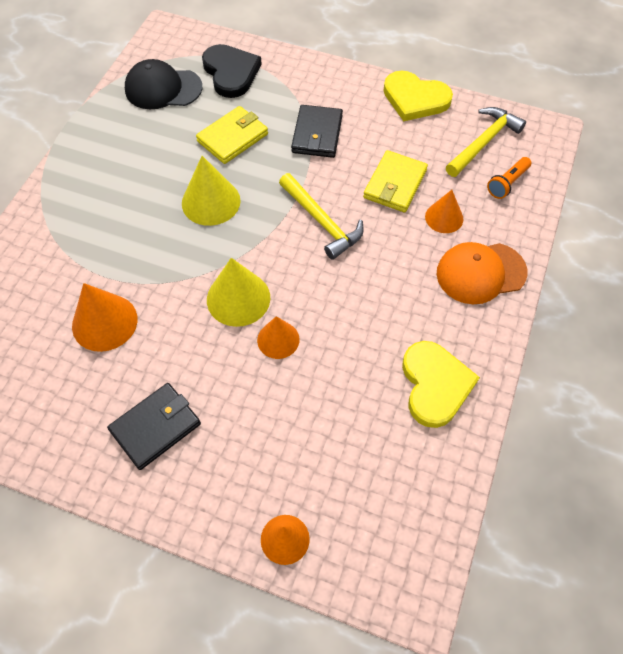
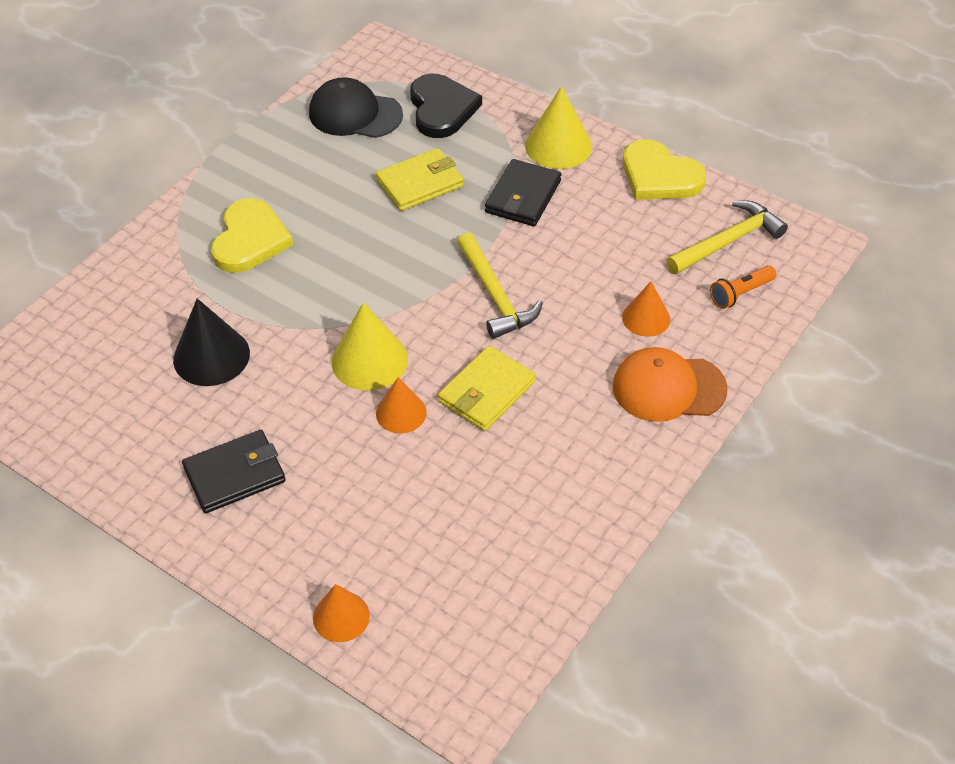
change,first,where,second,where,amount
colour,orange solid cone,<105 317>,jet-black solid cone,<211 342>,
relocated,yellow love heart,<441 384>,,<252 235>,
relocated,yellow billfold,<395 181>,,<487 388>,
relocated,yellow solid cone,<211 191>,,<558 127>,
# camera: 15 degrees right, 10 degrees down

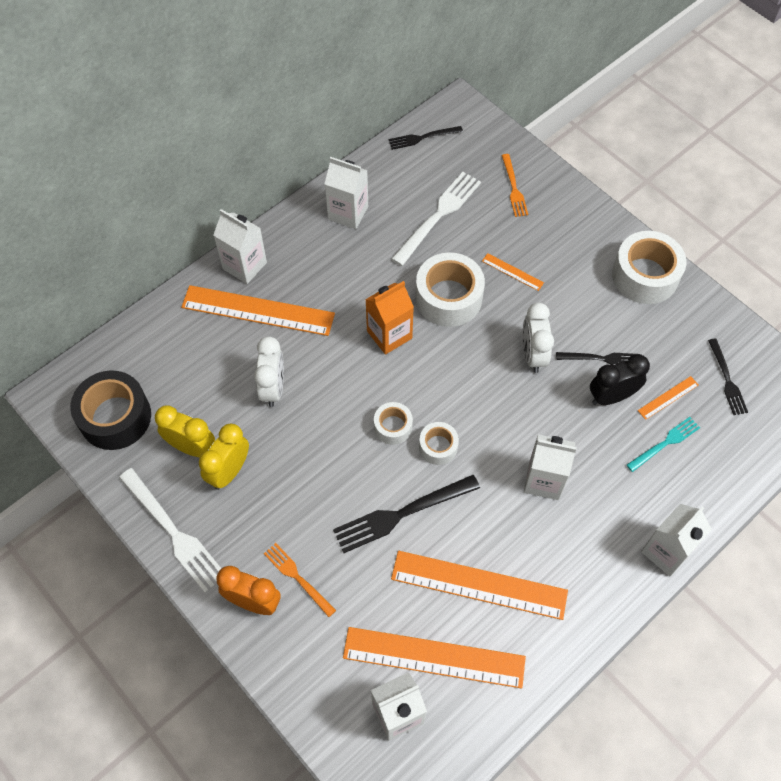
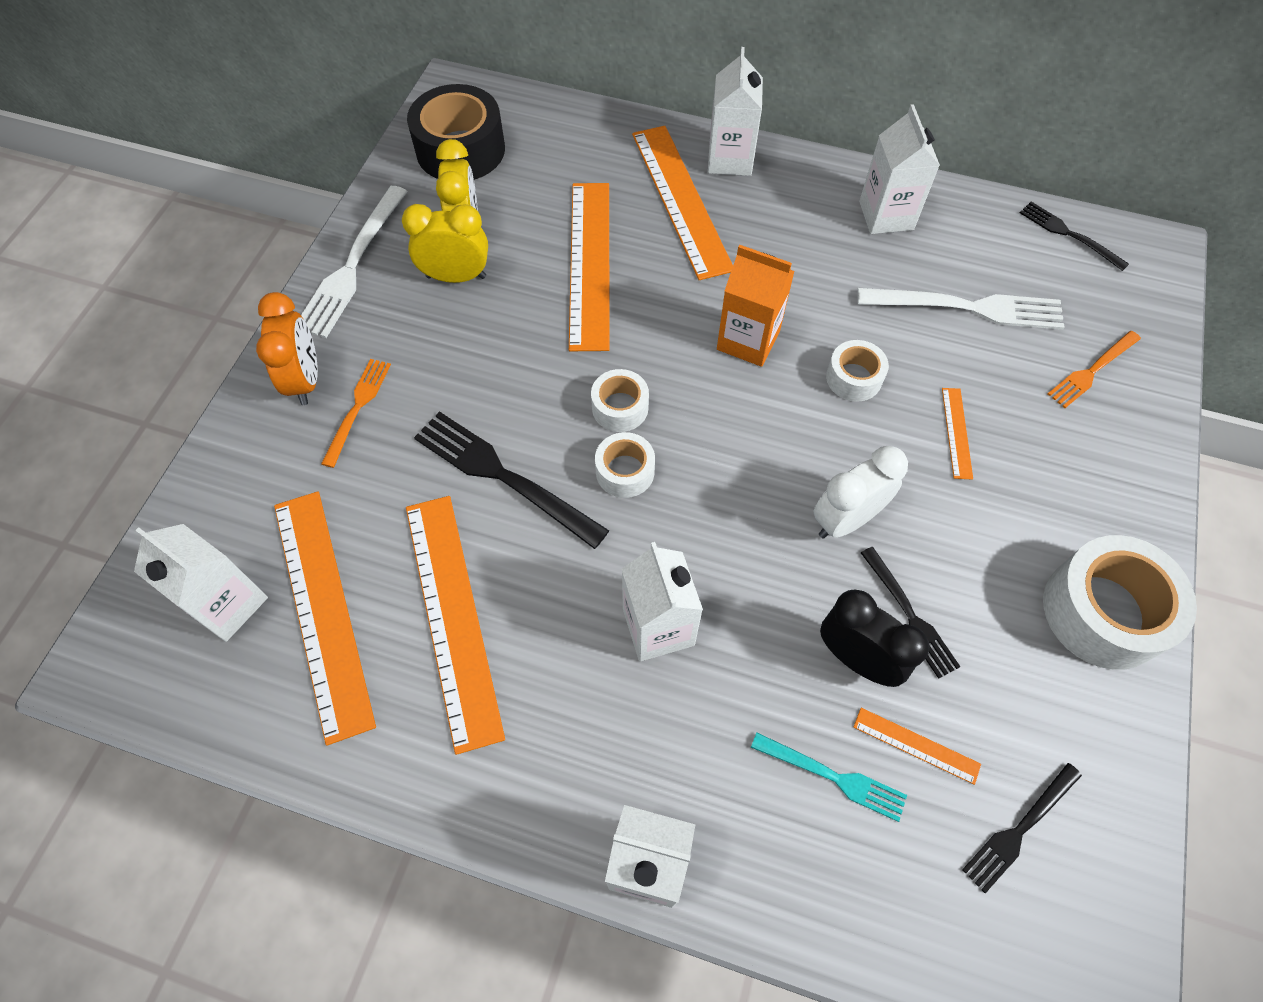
change,first,where,second,where,amount
exchanged,pure white bedside clock,<269 371>,orange ruler,<589 267>,
size,pure white sticky tape,<450 289>,,<857 371>,x0.54
# camera: 60 degrees right, 0 degrees up

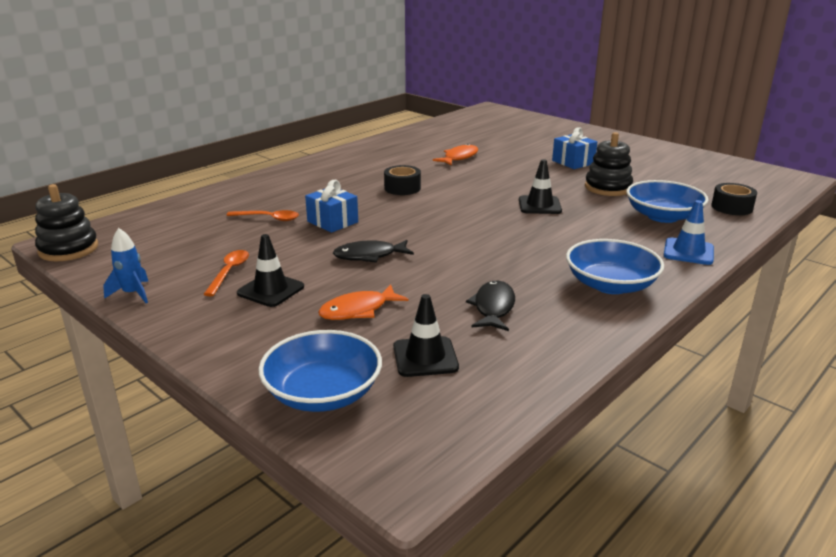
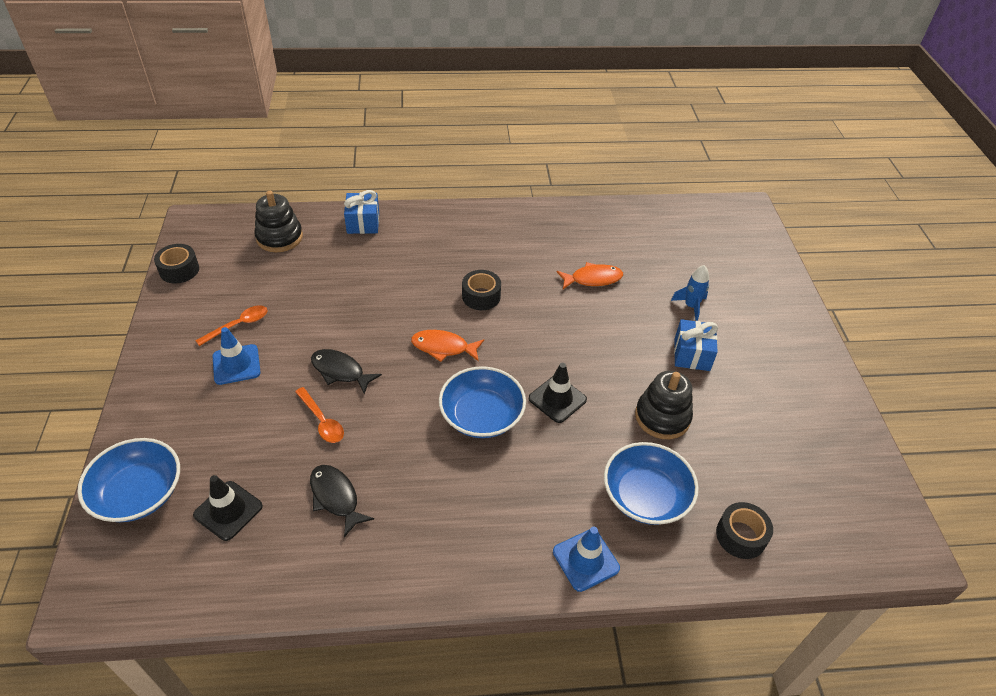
change,first,where,second,where,amount
appeared,,,jet-black sticky tape,<176 263>,
colour,jet-black traffic cone,<270 270>,cobalt traffic cone,<237 356>,
relocated,jet-black ring stacker,<66 222>,,<278 221>,
relocated,orange spoon,<262 215>,,<319 415>,
spun,jet-black fish figure,<490 306>,,<342 501>,90 degrees counterclockwise
relocated,cobalt gift,<331 206>,,<361 212>,
relocated,orange fish figure,<363 302>,,<447 346>,
relocated,cobalt serving bowl,<615 266>,,<482 402>,
relocated,cobalt spaceship,<126 265>,,<690 293>,
# camera: 40 degrees right, 20 degrees up

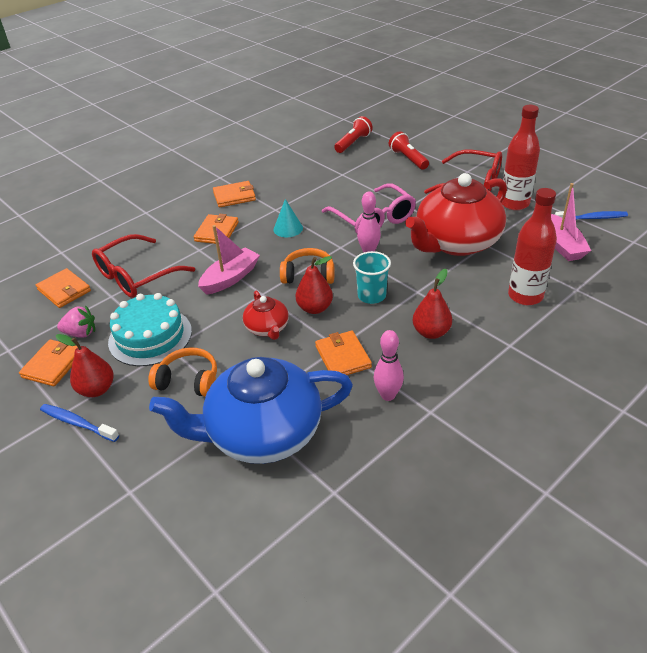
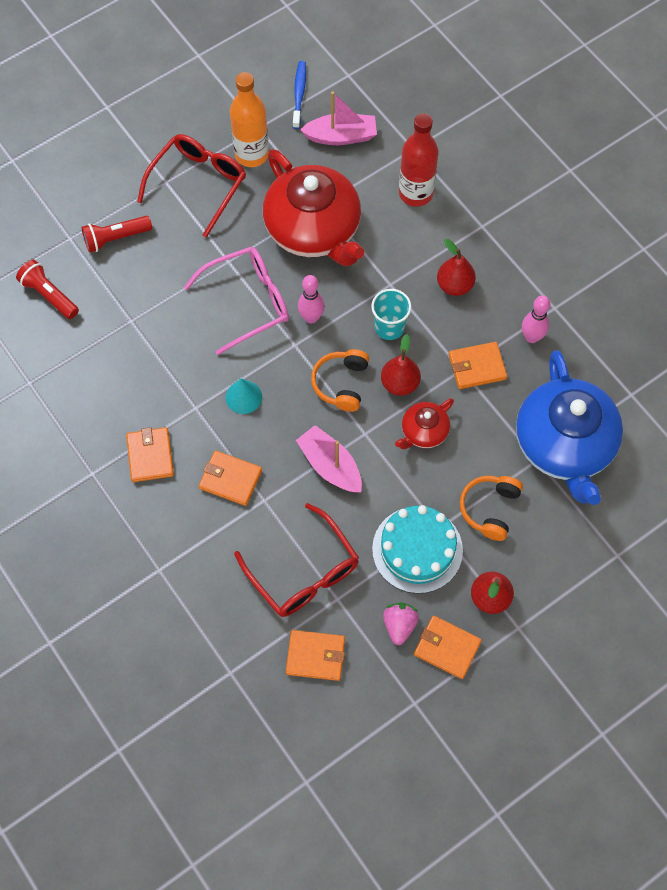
change,first,where,second,where,amount
colour,crimson drink bottle,<520 157>,orange drink bottle,<249 119>,
spun,orange billfold,<63 288>,,<315 655>,45 degrees clockwise
spun,crimson teapot,<266 315>,,<424 423>,150 degrees clockwise
missing,cobalt tooth brush,<79 423>,,,
# camera: 85 degrees left, 25 degrees up

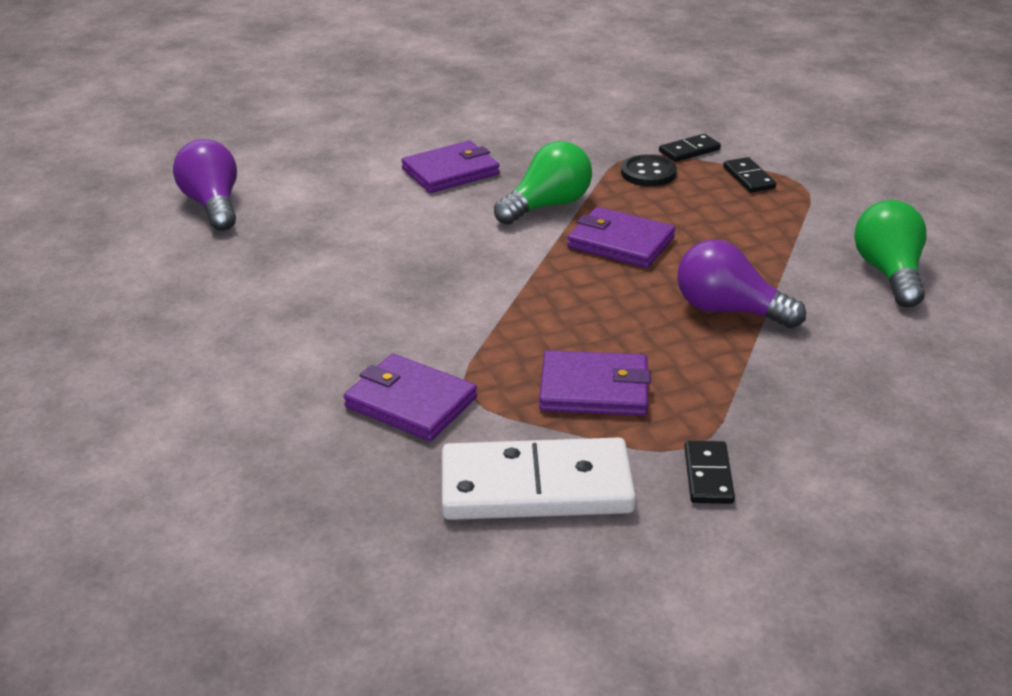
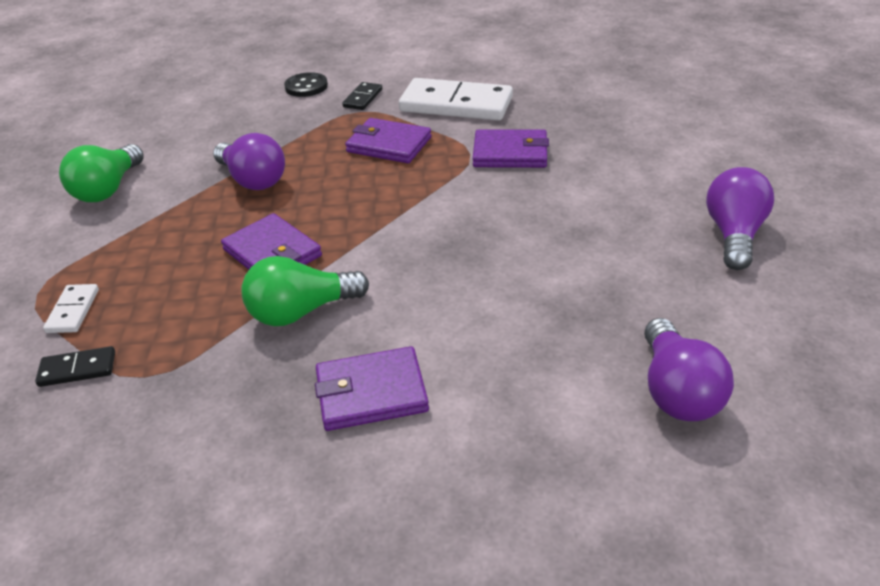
change,first,where,second,where,amount
colour,jet-black domino,<749 175>,pure white domino,<71 308>,
relocated,jet-black button,<649 170>,,<306 84>,
spun,violet billfold,<410 397>,,<511 148>,45 degrees counterclockwise
appeared,,,violet lightbulb,<740 218>,
# camera: 160 degrees left, 5 degrees up

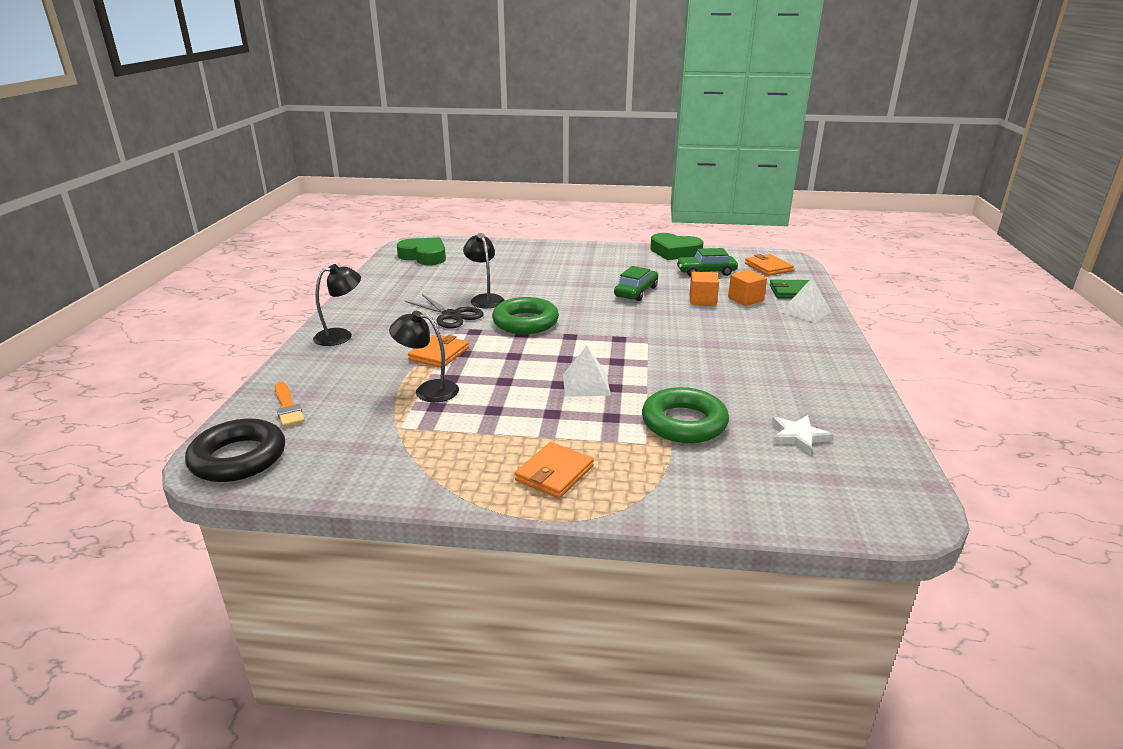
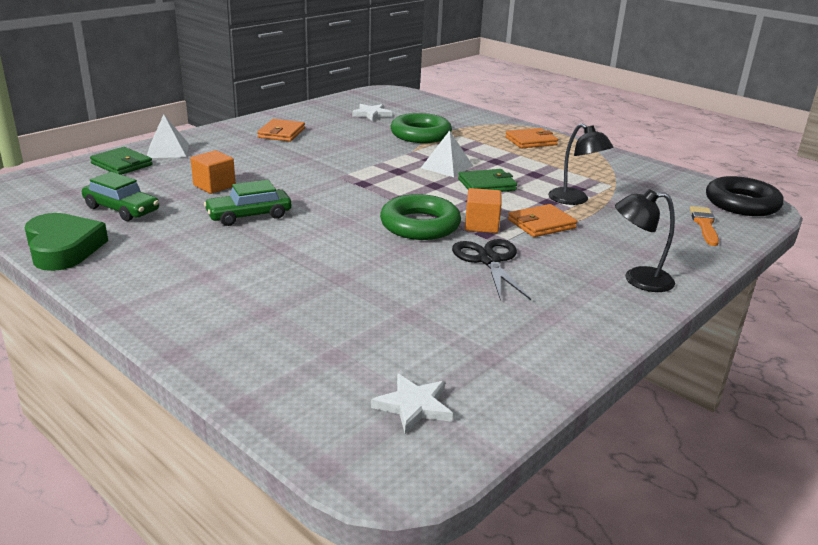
change,first,where,second,where,amount
relocated,orange billfold,<769 265>,,<281 130>,
exchanged,emerald love heart,<421 251>,pure white five-pointed star,<412 404>,
appeared,,,emerald billfold,<487 180>,
relocated,orange solid cube,<747 288>,,<483 210>,
missing,jet-black reading lamp,<483 270>,,,
# camera: 145 degrees left, 0 degrees up

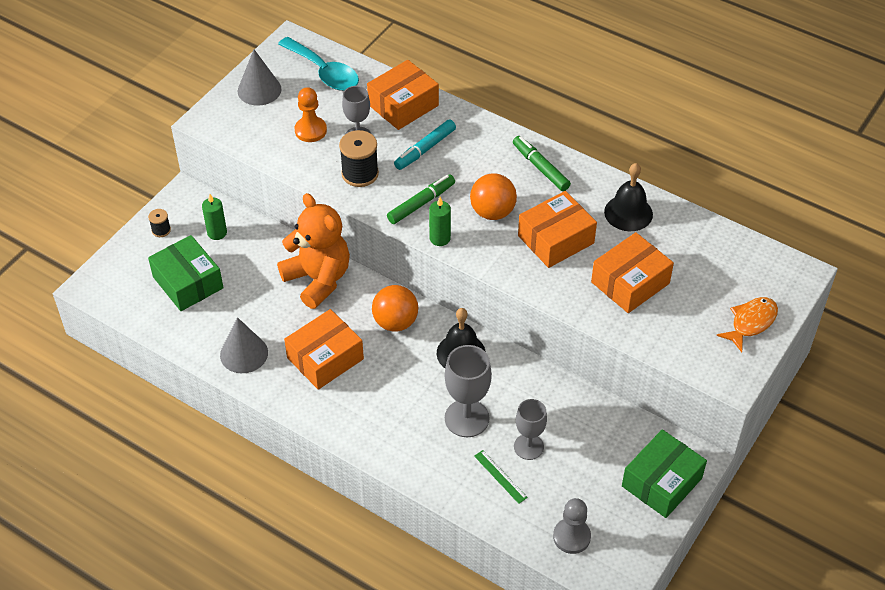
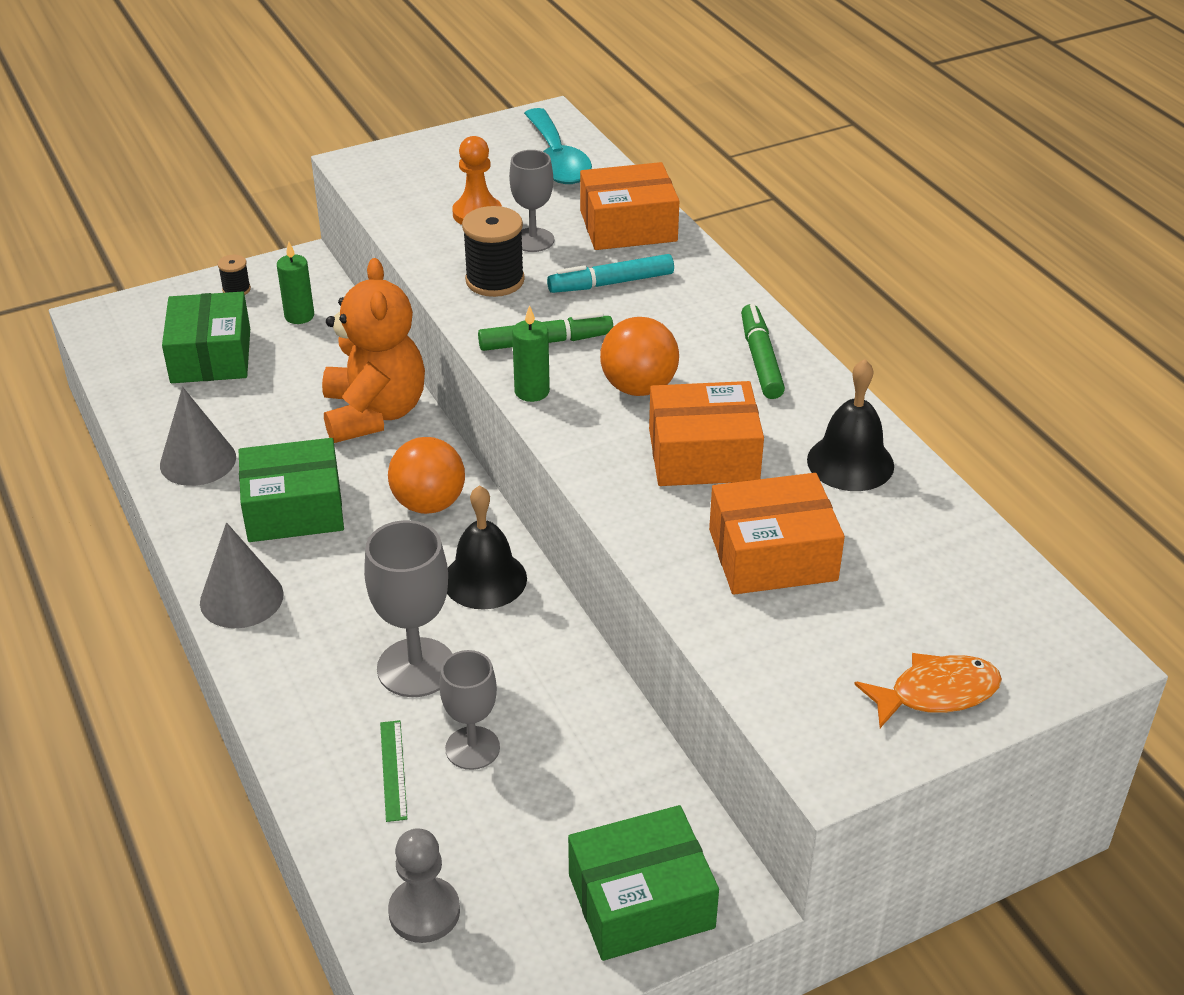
change,first,where,second,where,amount
relocated,ash-grey solid cone,<260 77>,,<242 575>,
colour,orange parcel,<324 349>,emerald parcel,<291 490>,
# camera: 30 degrees right, 10 degrees down

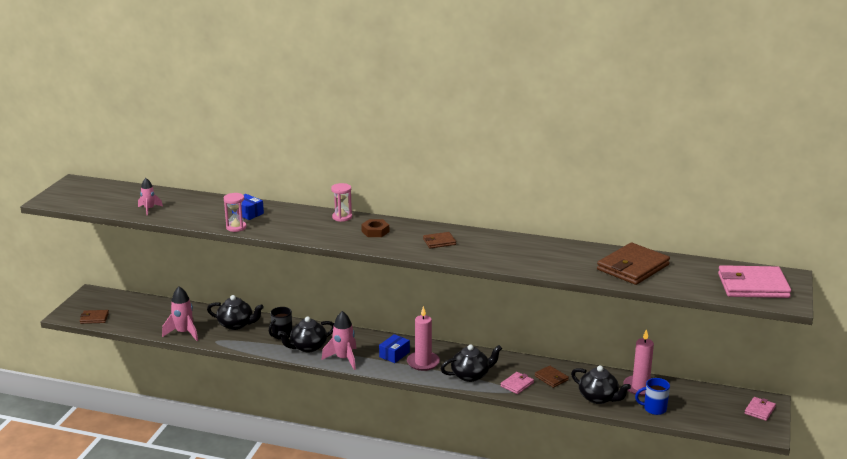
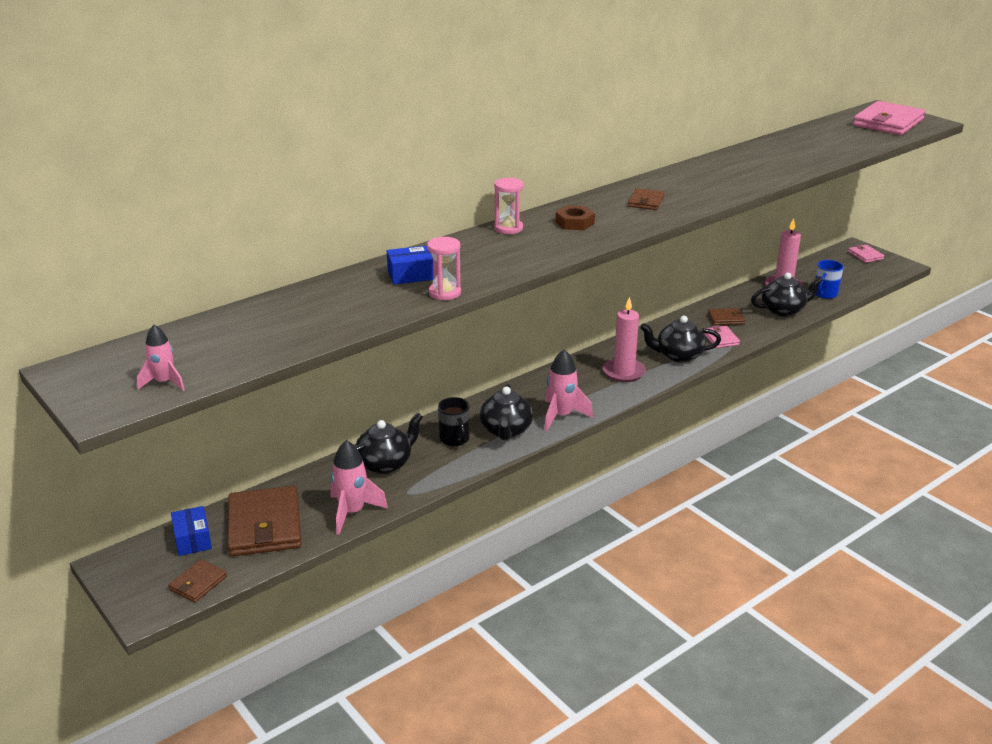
change,first,where,second,where,amount
relocated,pink spaceship,<150 197>,,<161 358>,
relocated,cobalt parcel,<394 348>,,<191 531>,
relocated,russet billfold,<633 264>,,<264 521>,
spun,jet-black teapot,<471 363>,,<680 339>,105 degrees counterclockwise
# camera: 55 degrees left, 5 degrees up

